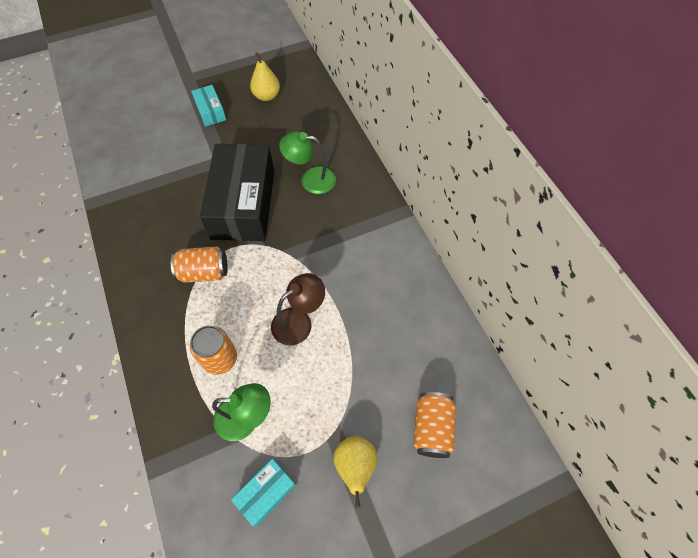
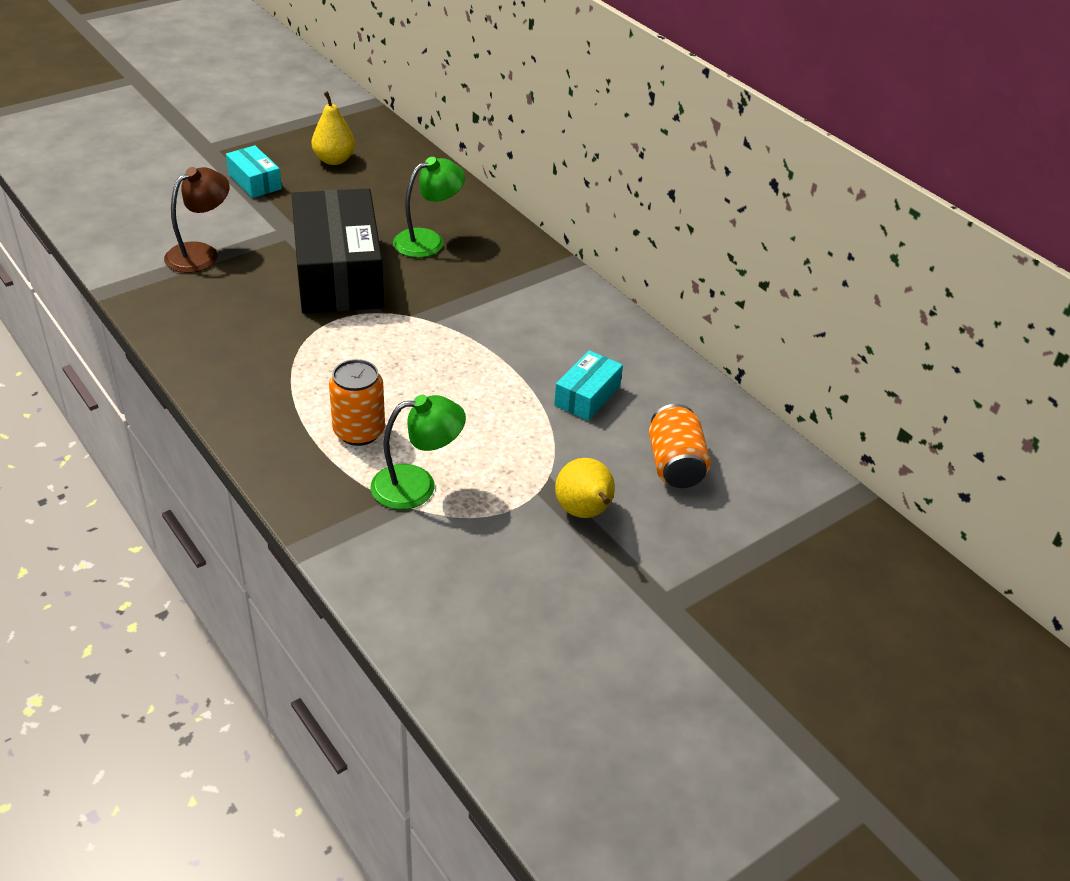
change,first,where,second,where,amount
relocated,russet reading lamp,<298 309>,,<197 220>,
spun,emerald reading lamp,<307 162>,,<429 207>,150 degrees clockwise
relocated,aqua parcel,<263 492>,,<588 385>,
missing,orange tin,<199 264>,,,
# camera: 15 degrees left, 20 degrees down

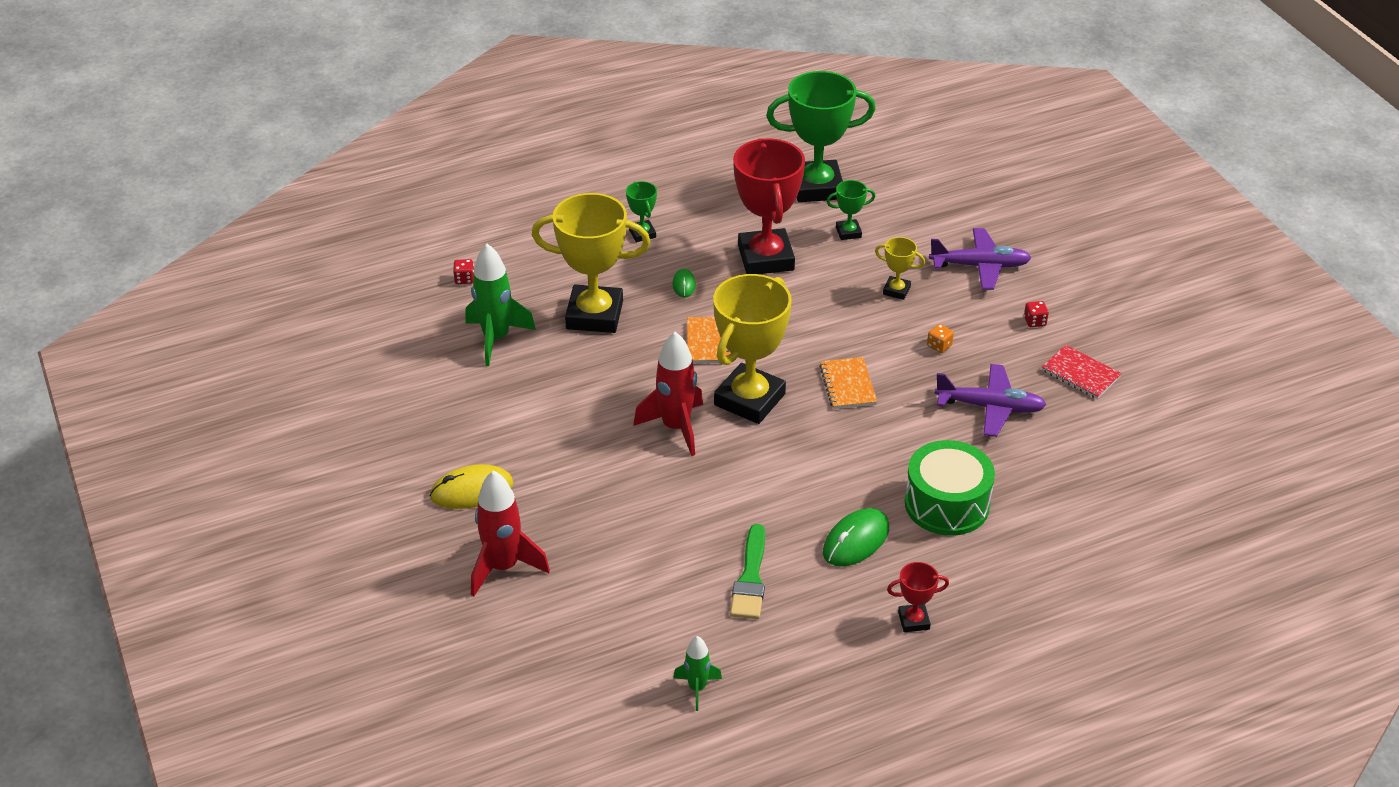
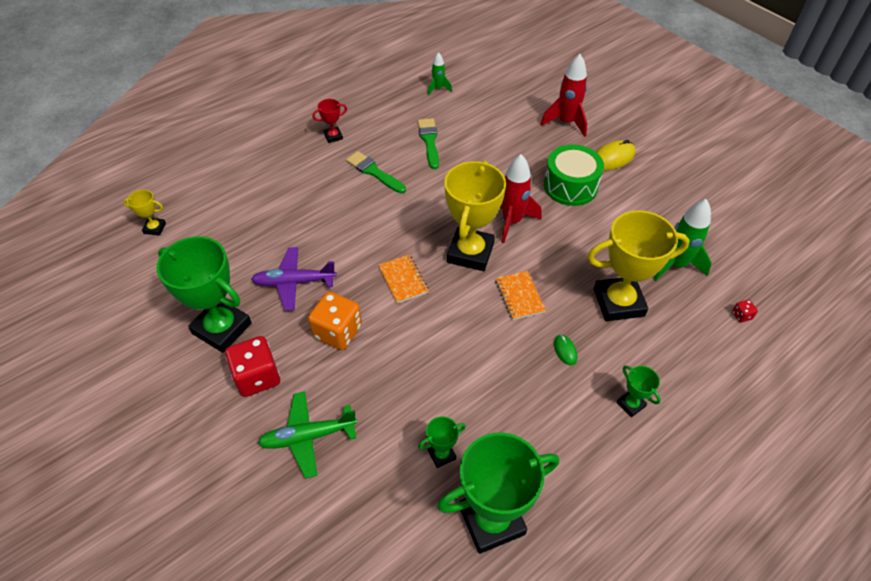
change,first,where,second,where,amount
relocated,yellow trophy,<900 268>,,<144 212>,
exchanged,crimson exercise book,<1082 372>,emerald trophy,<204 294>,
size,crimson die,<1036 314>,,<252 366>,x2.38
colour,violet aeroplane,<980 259>,emerald aeroplane,<307 435>,
size,orange die,<940 338>,,<335 321>,x2.38
exchanged,emerald computer mouse,<856 537>,emerald brush,<376 172>,
relocated,emerald drum,<950 488>,,<574 175>,
missing,crimson trophy,<769 206>,,,
# camera: 165 degrees right, 10 degrees up

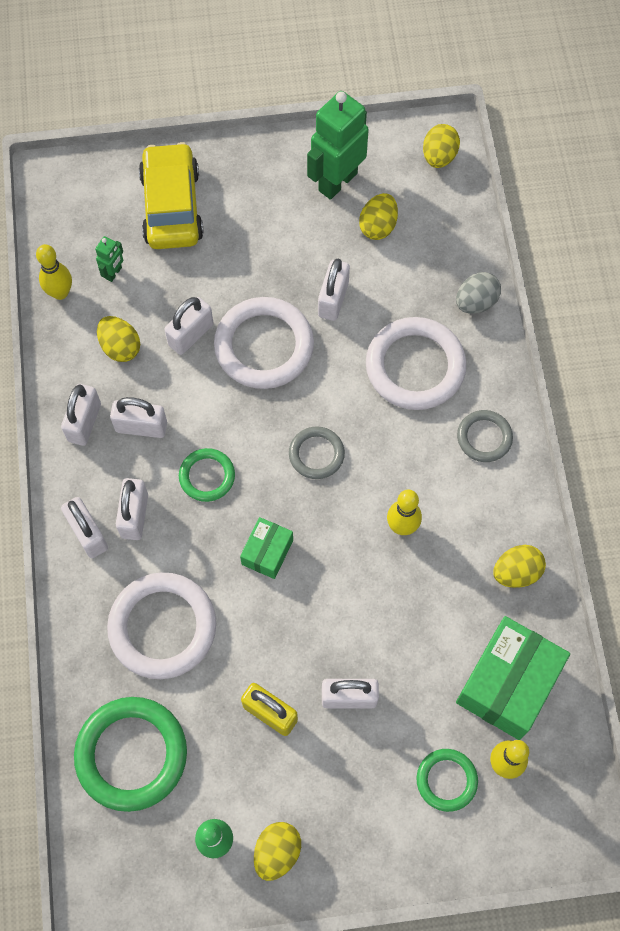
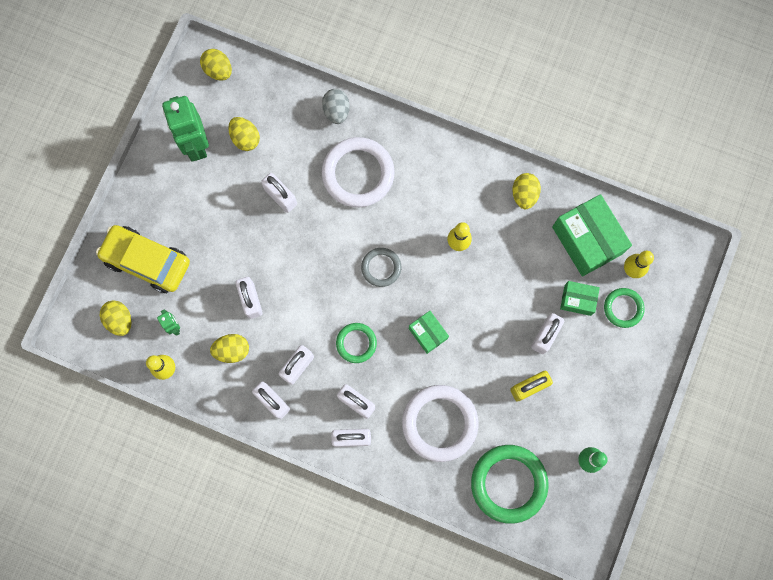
change,first,where,second,where,amount
relocated,yellow egg,<277 851>,,<115 318>,
appeared,,,emerald parcel,<580 298>,
missing,pure white hoop,<264 343>,,,
missing,ash-grey hoop,<485 436>,,,
# camera: 60 degrees left, 10 degrees up

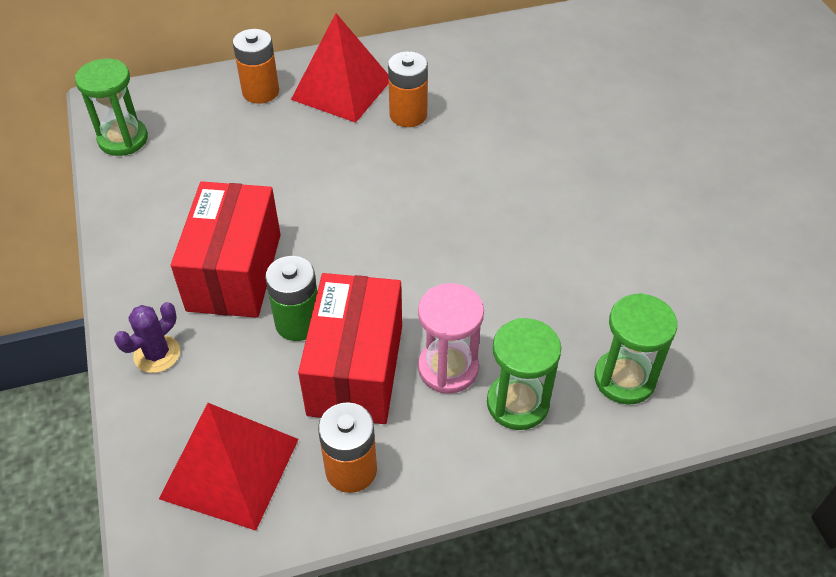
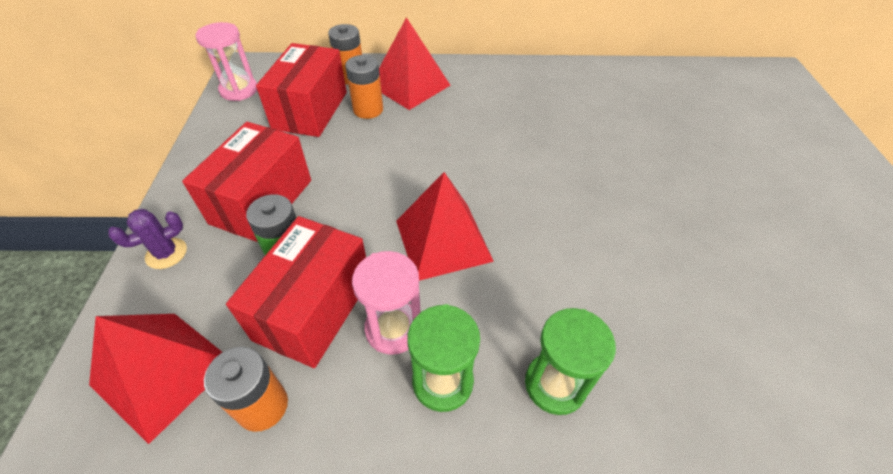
change,first,where,second,where,amount
colour,emerald hourglass,<111 107>,pink hourglass,<226 61>,
appeared,,,crimson parcel,<301 90>,
relocated,orange AA battery,<408 89>,,<364 87>,
appeared,,,crimson solid pyramid,<445 226>,
# camera: 15 degrees right, 0 degrees up

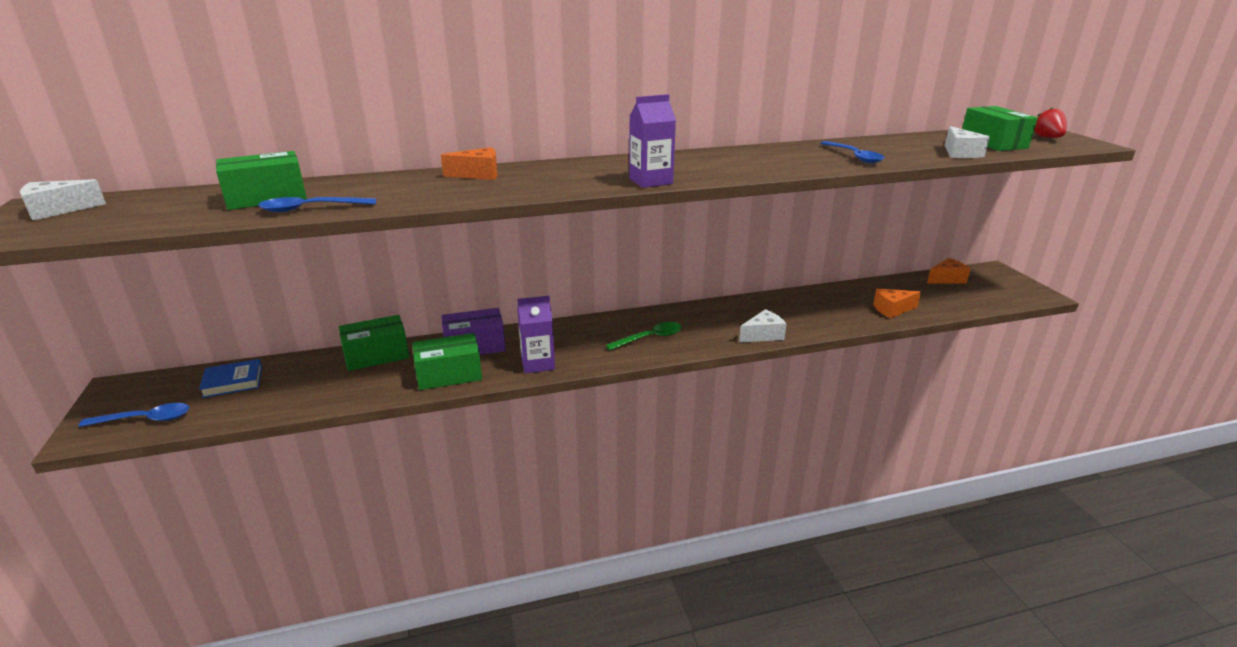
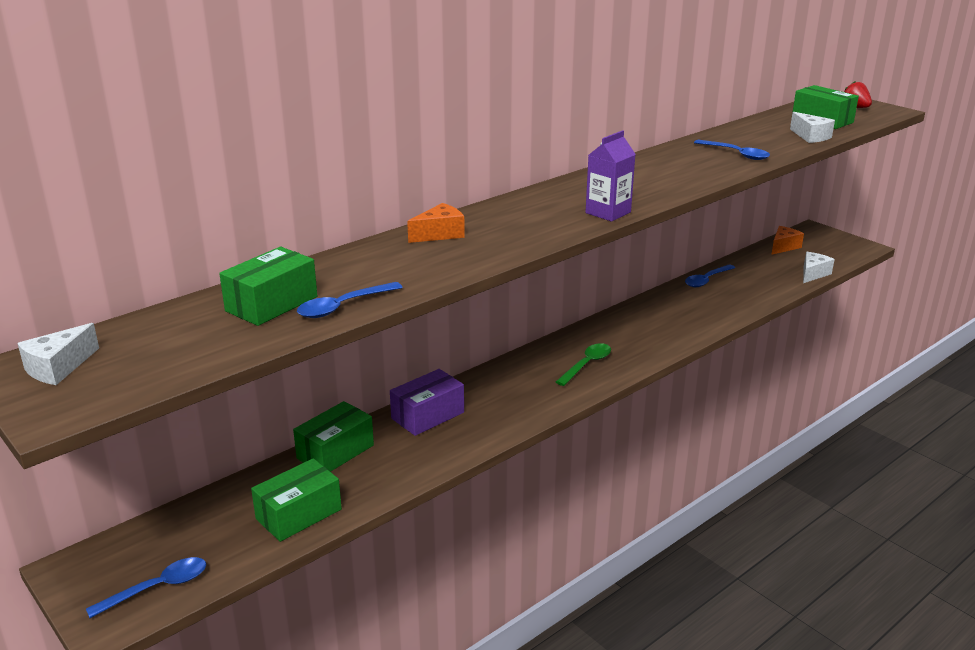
change,first,where,second,where,amount
relocated,emerald parcel,<447 361>,,<296 500>,
appeared,,,cobalt spoon,<710 275>,
relocated,pure white cheese,<763 326>,,<819 267>,
missing,cobalt book,<230 378>,,,
missing,violet milk carton,<536 335>,,,
missing,orange cheese,<897 303>,,,
# camera: 25 degrees left, 0 degrees up

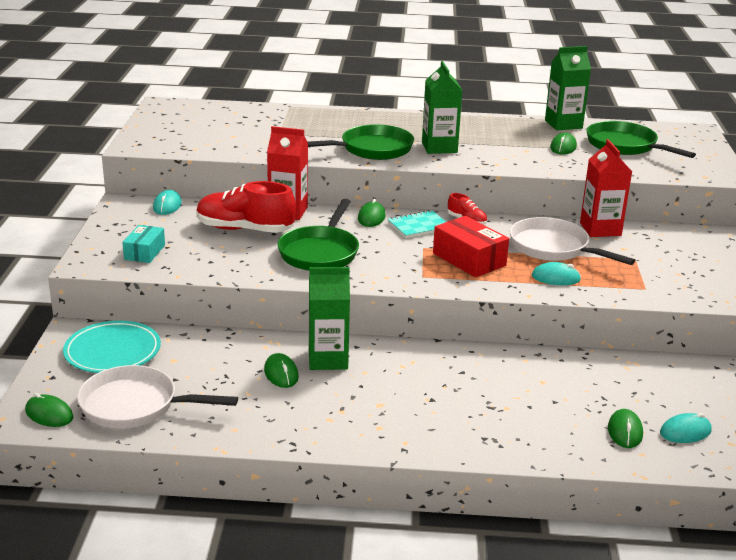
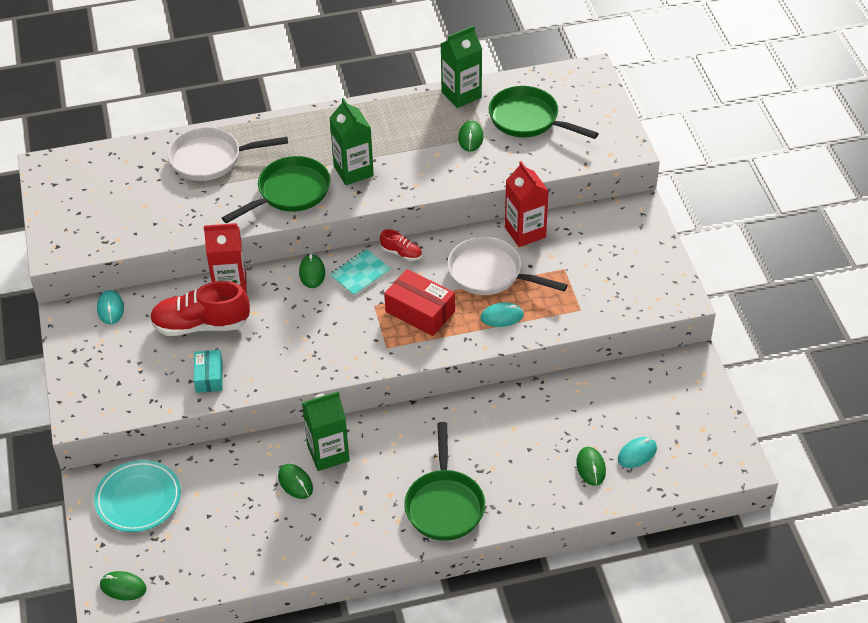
change,first,where,second,where,amount
relocated,pure white pan,<157 397>,,<228 154>,
relocated,aqua parcel,<143 244>,,<208 371>,
relocated,emerald pan,<318 235>,,<444 481>,
# camera: 15 degrees left, 20 degrees up

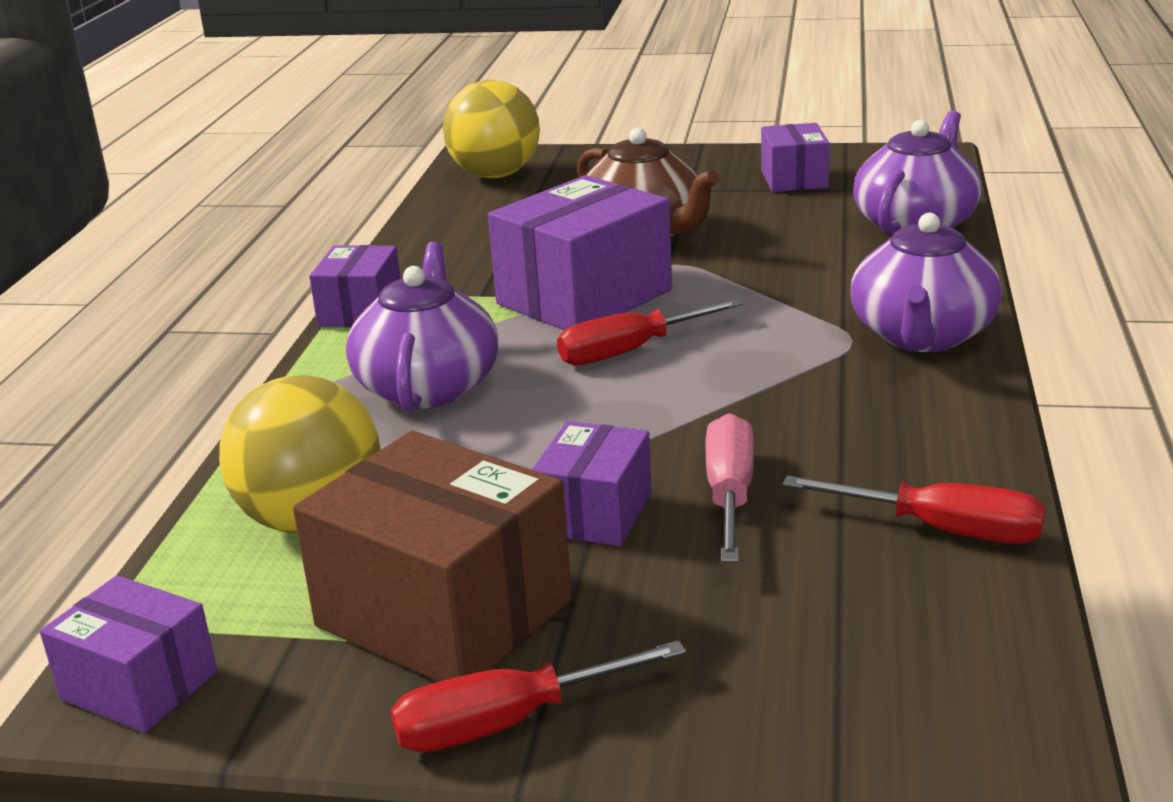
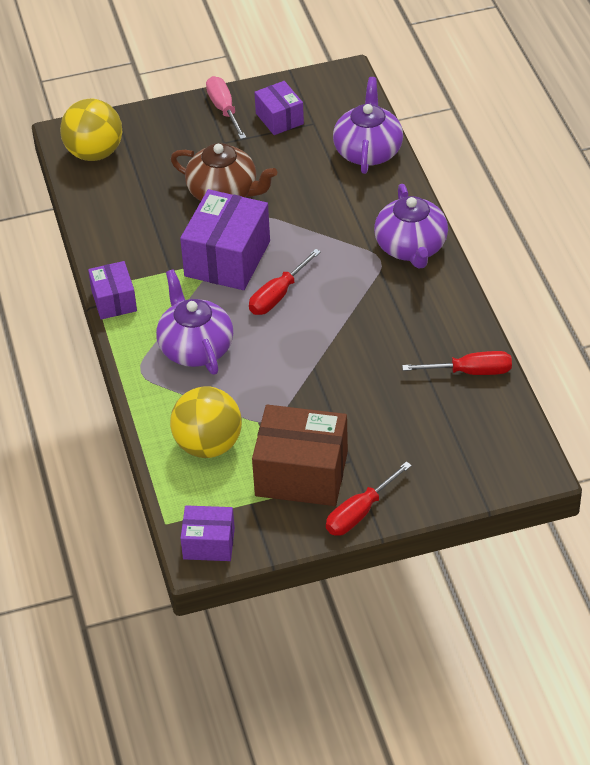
change,first,where,second,where,amount
relocated,pink hand screwdriver,<730 487>,,<226 107>,
missing,violet parcel,<592 483>,,,
# camera: 25 degrees left, 20 degrees up

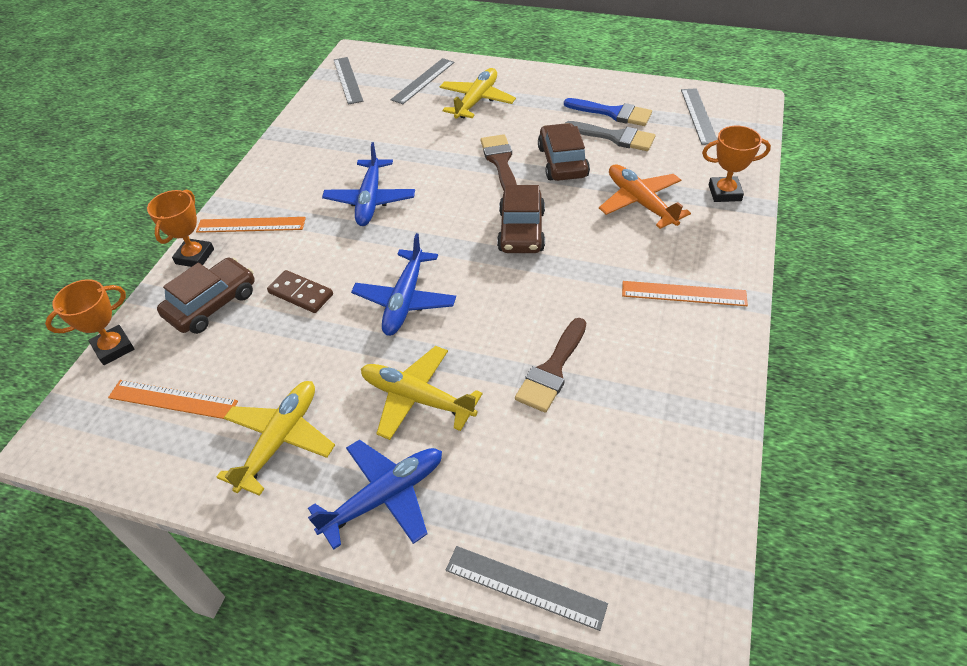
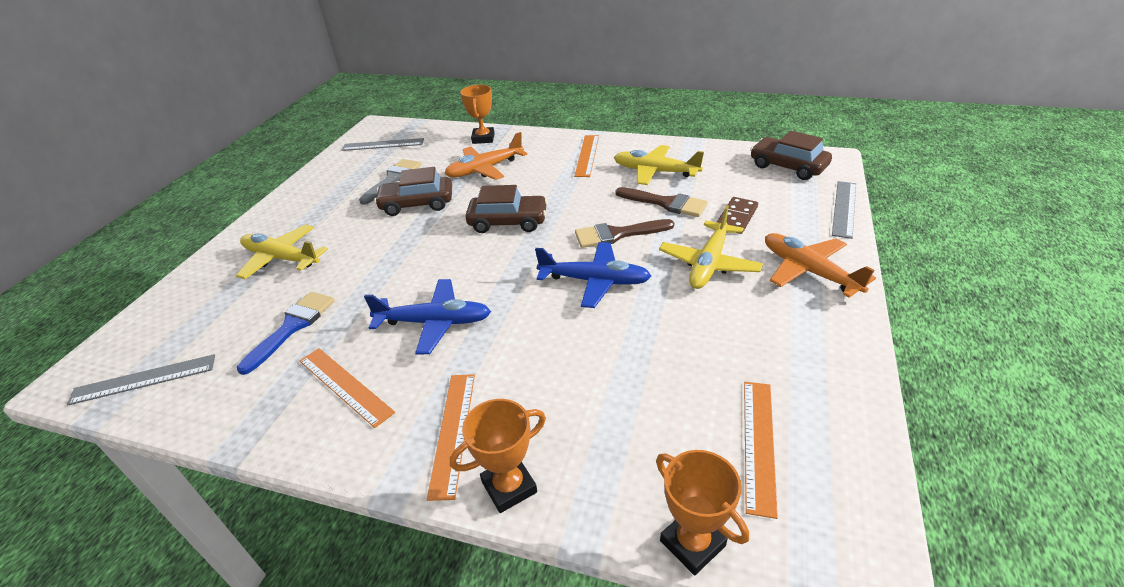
change,first,where,second,where,amount
relocated,cobalt brush,<608 112>,,<286 333>,
appeared,,,orange ruler,<347 388>,
spun,orange trophy,<180 228>,,<498 456>,45 degrees counterclockwise
relocated,russet brush,<499 162>,,<624 233>,
relocated,yellow aeroplane,<275 438>,,<659 165>,
relocated,russet domino,<300 291>,,<737 215>,
relocated,russet car,<206 295>,,<791 155>,
colour,cobalt aeroplane,<375 495>,orange aeroplane,<820 265>,
missing,ash-grey ruler,<422 81>,,,
# camera: 90 degrees left, 10 degrees down

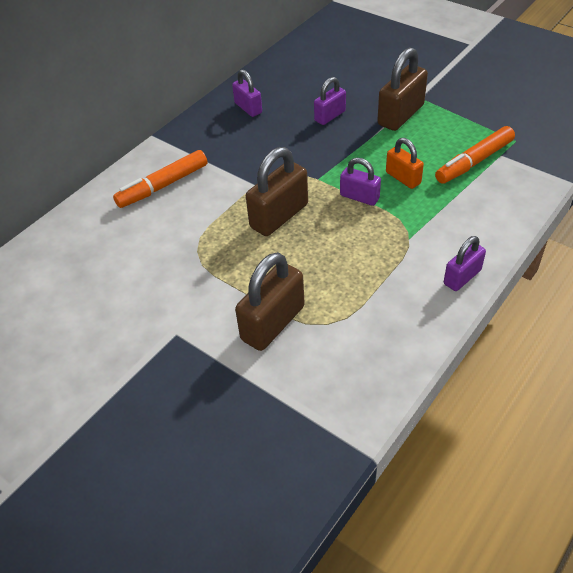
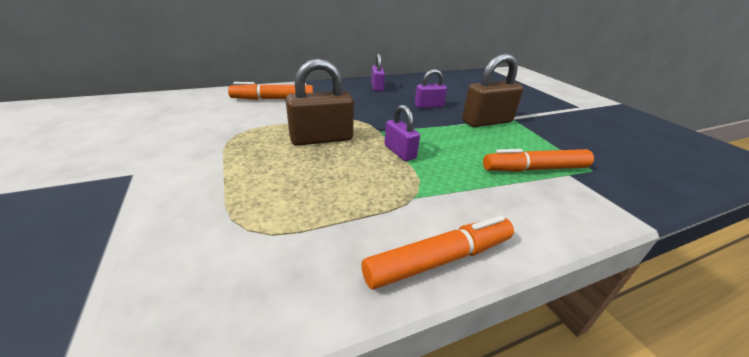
change,first,where,second,where,amount
exchanged,violet padlock,<465 263>,orange marker pen,<438 253>,
missing,russet padlock,<270 301>,,,
missing,orange padlock,<405 163>,,,
# camera: 25 degrees right, 15 degrees down

